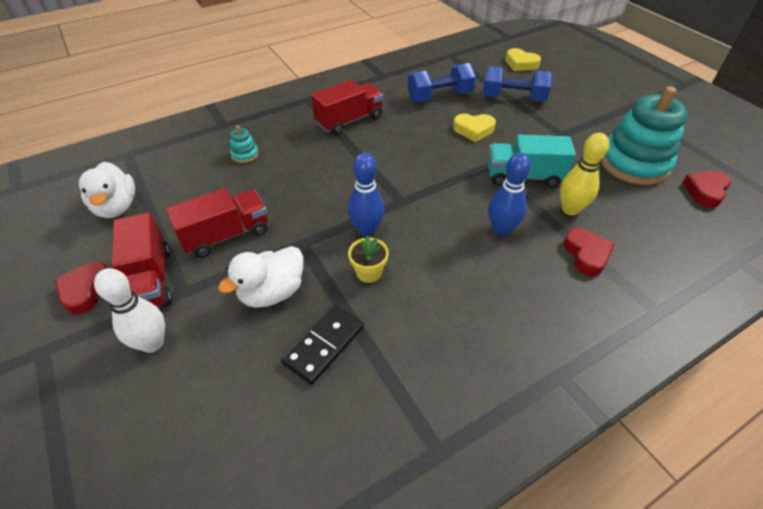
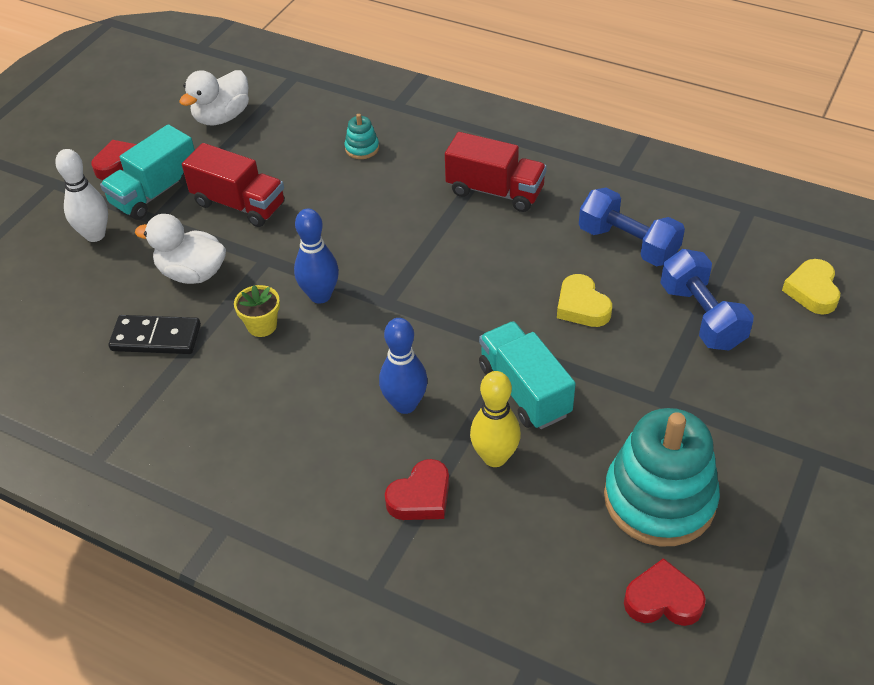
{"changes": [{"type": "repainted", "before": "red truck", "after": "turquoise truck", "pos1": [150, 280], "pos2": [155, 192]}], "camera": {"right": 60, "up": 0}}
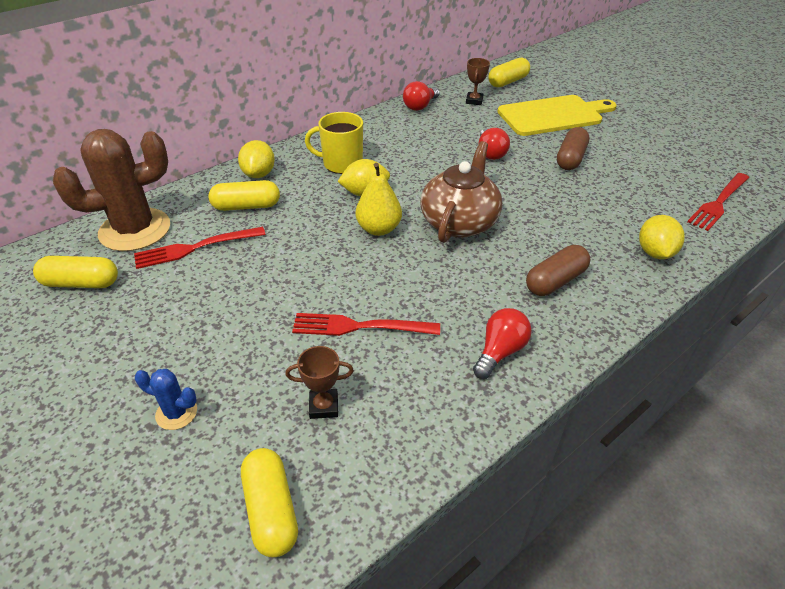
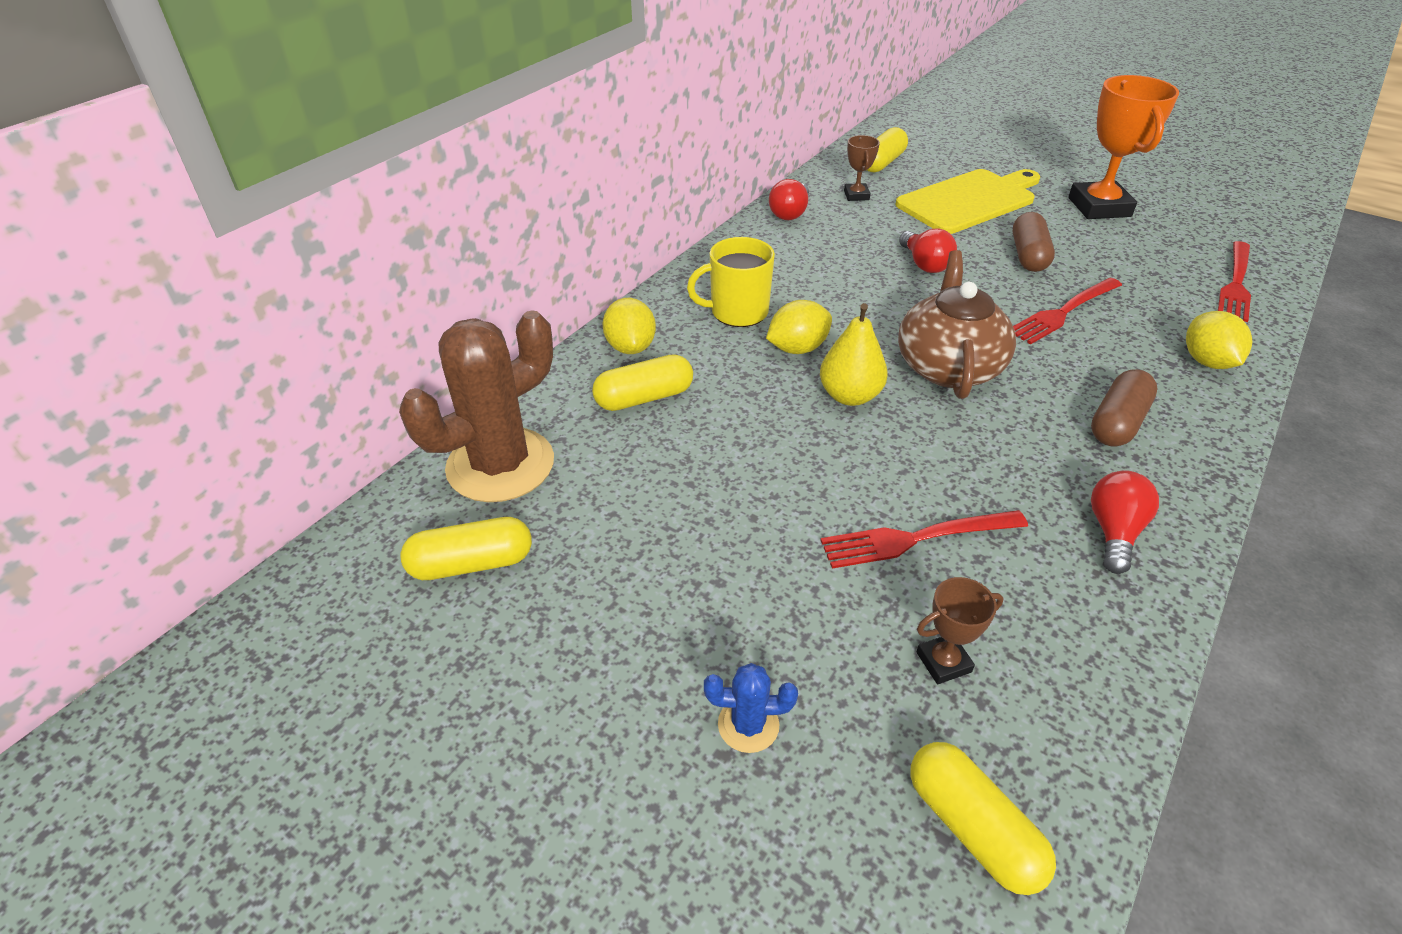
{"changes": [{"type": "shifted", "before": "red fork", "pos1": [195, 248], "pos2": [1064, 312]}, {"type": "new", "after": "orange trophy", "pos2": [1099, 207]}], "camera": {"right": -15, "up": 0}}
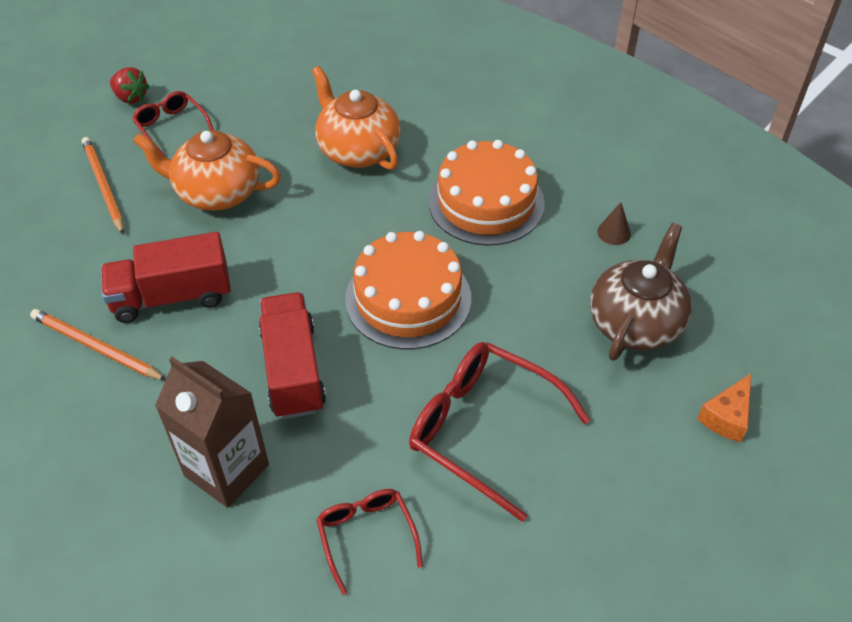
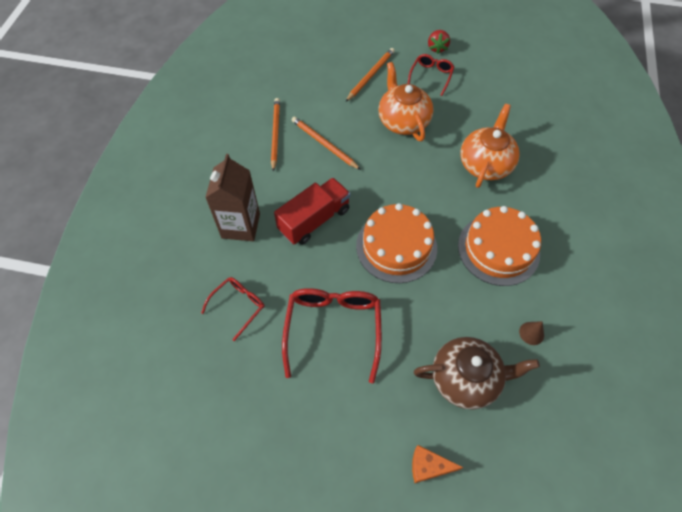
{"changes": [{"type": "swapped", "before": "red truck", "after": "orange pencil", "pos1": [172, 296], "pos2": [324, 144]}], "camera": {"right": 60, "up": 10}}
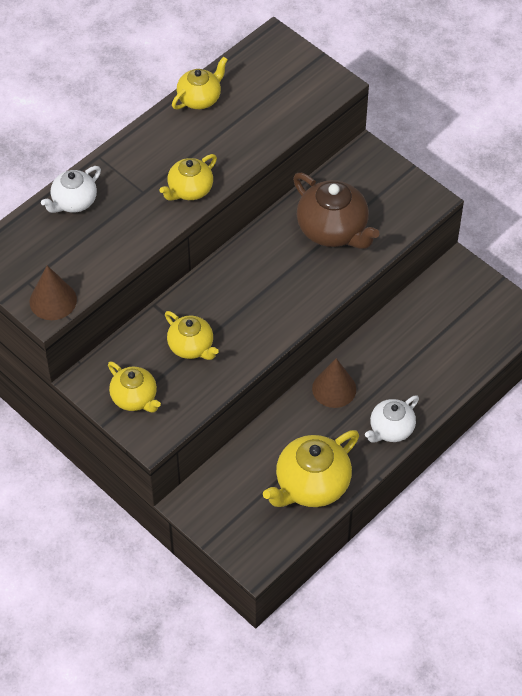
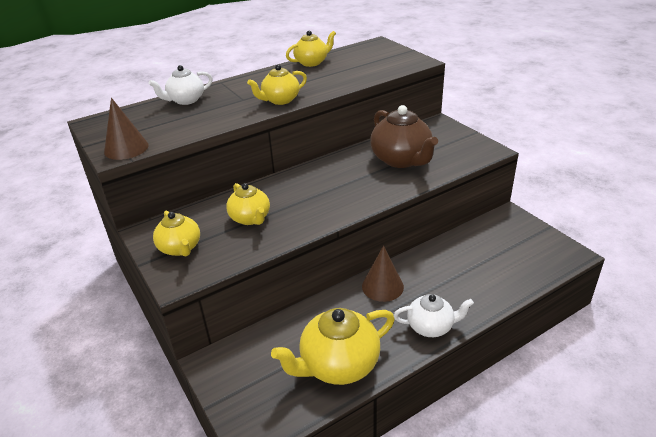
{"changes": [{"type": "rotated", "before": "white teapot", "pos1": [391, 429], "pos2": [431, 326], "turn": -150}], "camera": {"right": 15, "up": -20}}
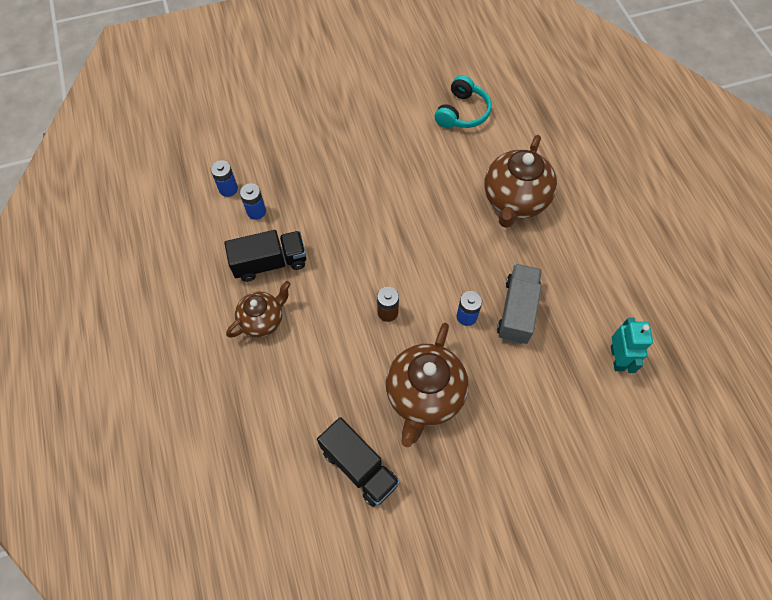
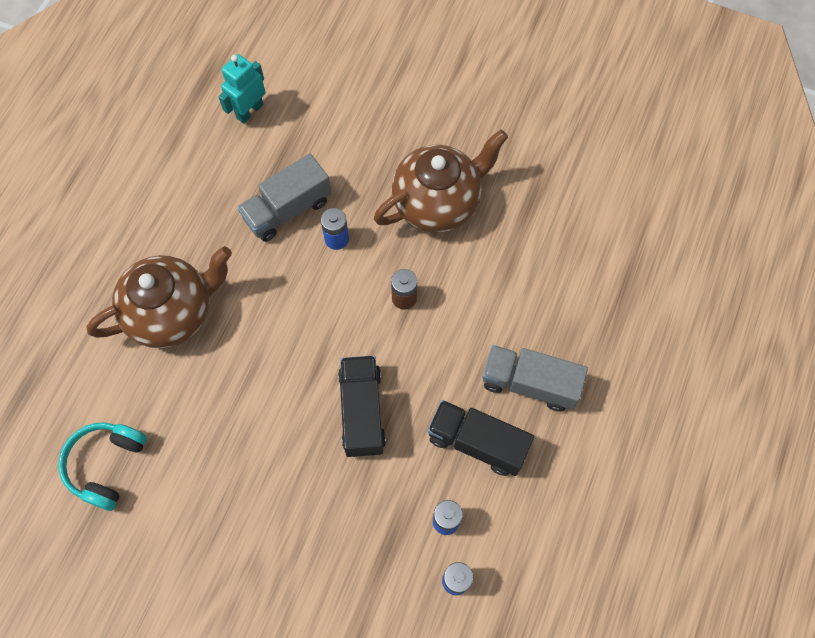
{"changes": [{"type": "rotated", "before": "turquoise headphones", "pos1": [462, 112], "pos2": [107, 465], "turn": -45}, {"type": "swapped", "before": "brown teapot", "after": "grey truck", "pos1": [263, 320], "pos2": [529, 383]}, {"type": "shifted", "before": "black truck", "pos1": [359, 467], "pos2": [362, 411]}], "camera": {"right": -140, "up": 5}}
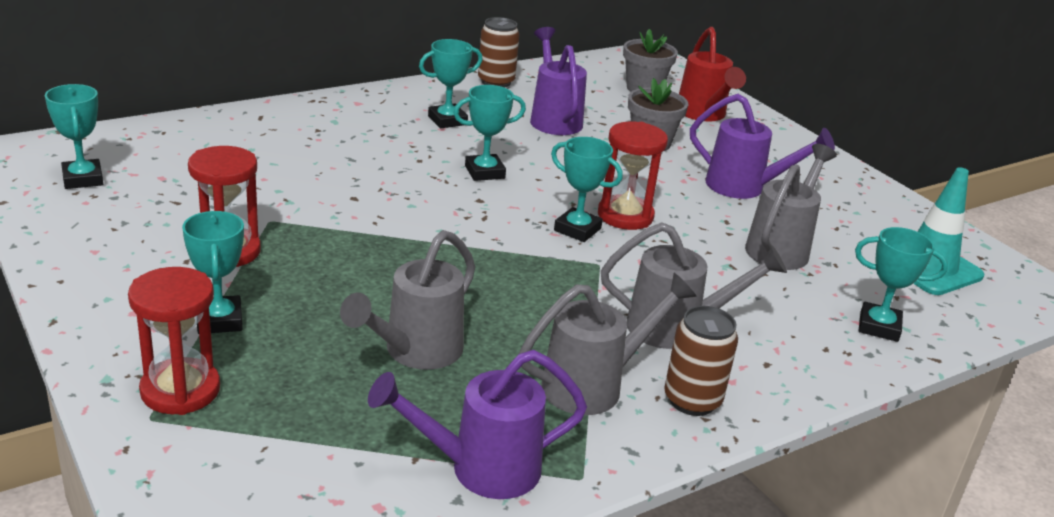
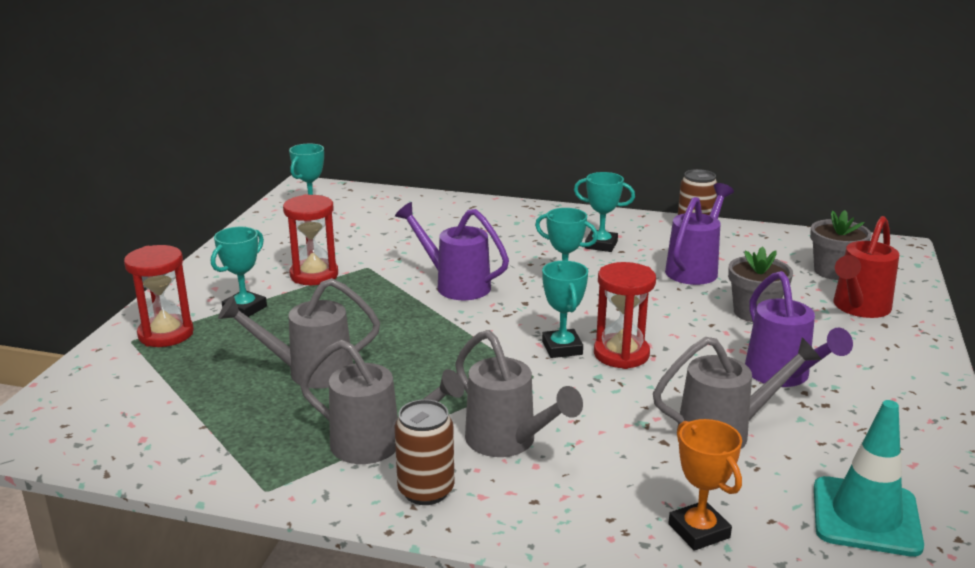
{"changes": [{"type": "repainted", "before": "turquoise trophy", "after": "orange trophy", "pos1": [879, 326], "pos2": [699, 531]}, {"type": "shifted", "before": "purple watering can", "pos1": [481, 469], "pos2": [456, 285]}], "camera": {"right": 50, "up": -5}}
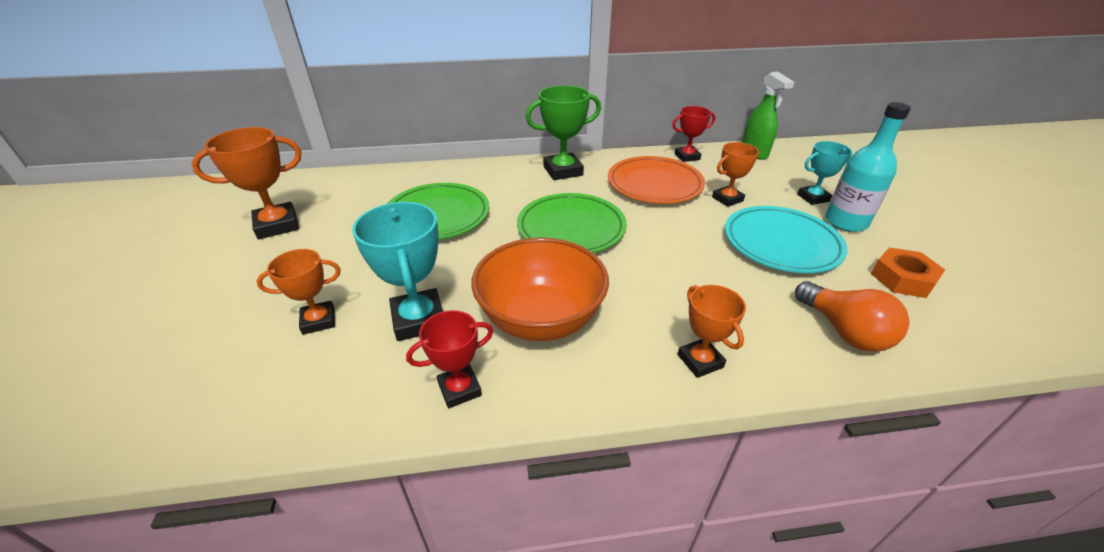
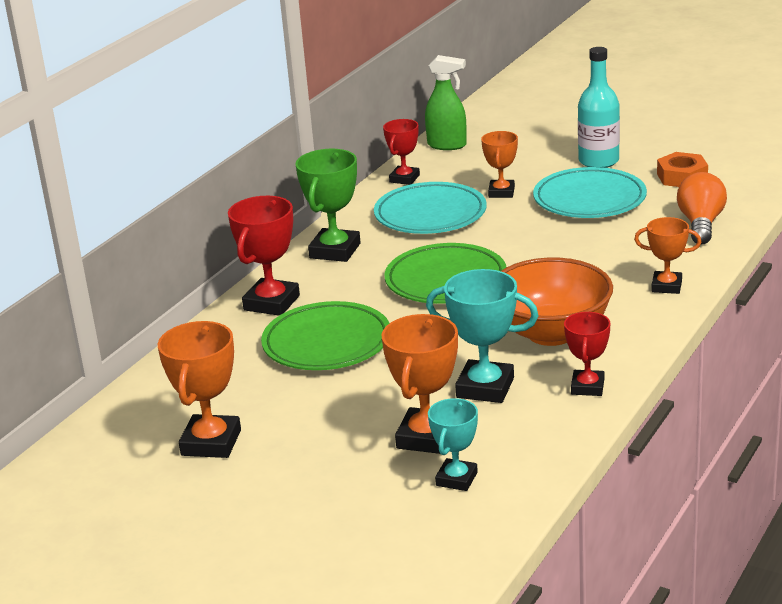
{"changes": [{"type": "shifted", "before": "turquoise trophy", "pos1": [813, 198], "pos2": [456, 479]}, {"type": "repainted", "before": "orange plate", "after": "turquoise plate", "pos1": [654, 184], "pos2": [430, 215]}, {"type": "scaled", "before": "orange trophy", "pos1": [318, 321], "pos2": [427, 437], "scale": 1.57}, {"type": "rotated", "before": "orange light bulb", "pos1": [844, 331], "pos2": [701, 224], "turn": -90}, {"type": "new", "after": "red trophy", "pos2": [271, 303]}], "camera": {"right": -50, "up": -10}}
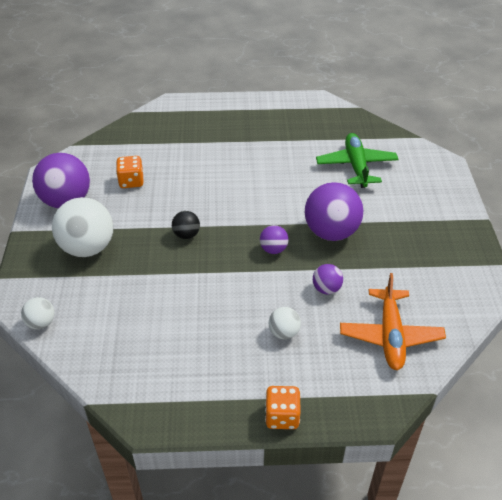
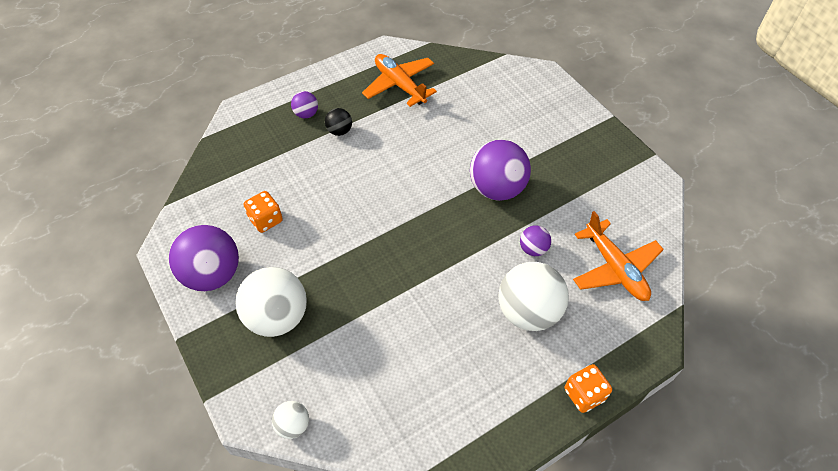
{"changes": [{"type": "gone", "before": "green plane", "pos1": [356, 166]}, {"type": "shifted", "before": "black ball", "pos1": [186, 235], "pos2": [339, 131]}, {"type": "shifted", "before": "purple ball", "pos1": [273, 249], "pos2": [306, 114]}, {"type": "scaled", "before": "white ball", "pos1": [284, 332], "pos2": [528, 312], "scale": 2.05}, {"type": "new", "after": "orange plane", "pos2": [399, 85]}], "camera": {"right": -30, "up": 10}}
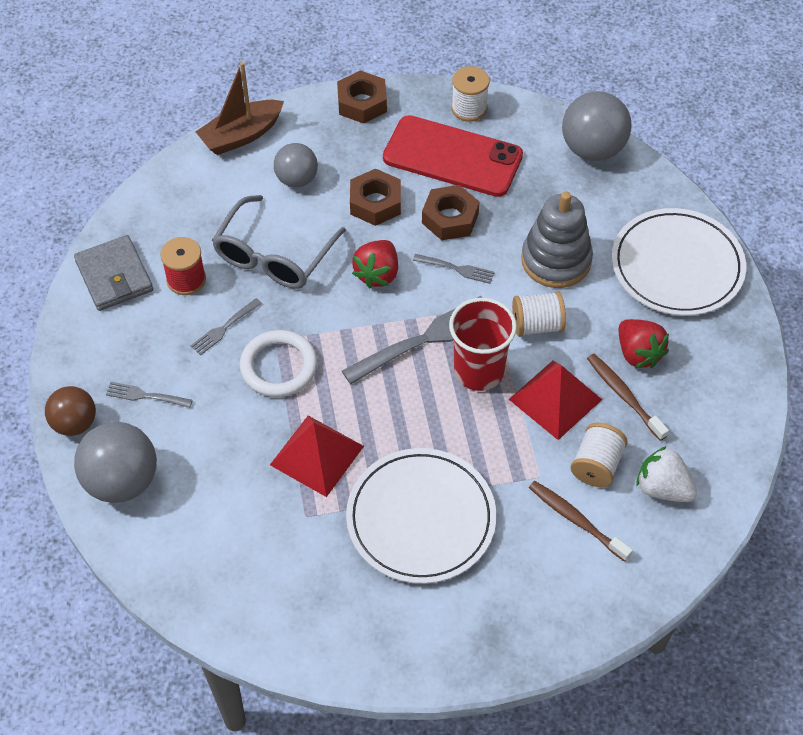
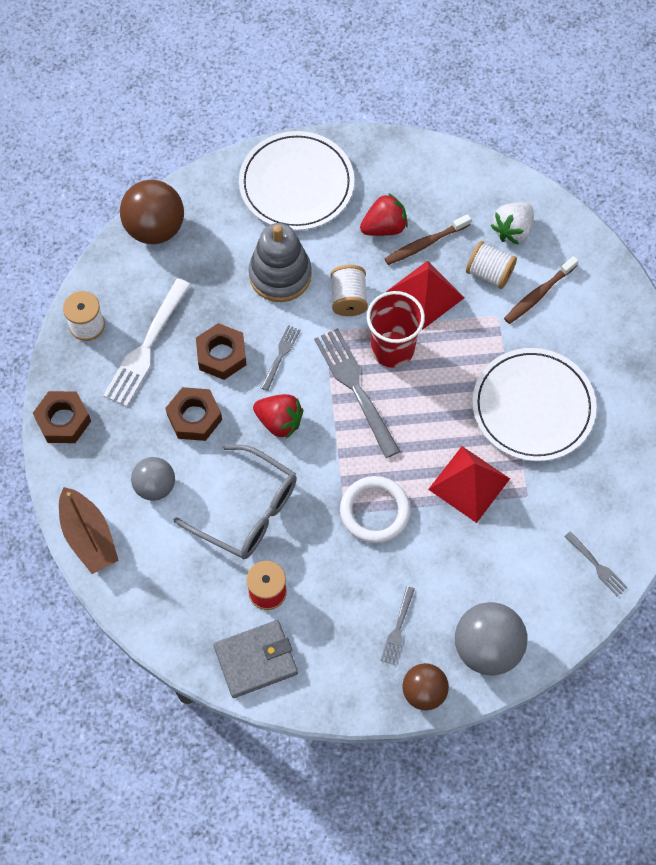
{"changes": [{"type": "repainted", "before": "grey ball", "after": "brown ball", "pos1": [592, 149], "pos2": [155, 228]}, {"type": "swapped", "before": "red phone", "after": "white fork", "pos1": [452, 157], "pos2": [147, 346]}, {"type": "shifted", "before": "grey fork", "pos1": [224, 327], "pos2": [596, 565]}], "camera": {"right": -85, "up": 10}}
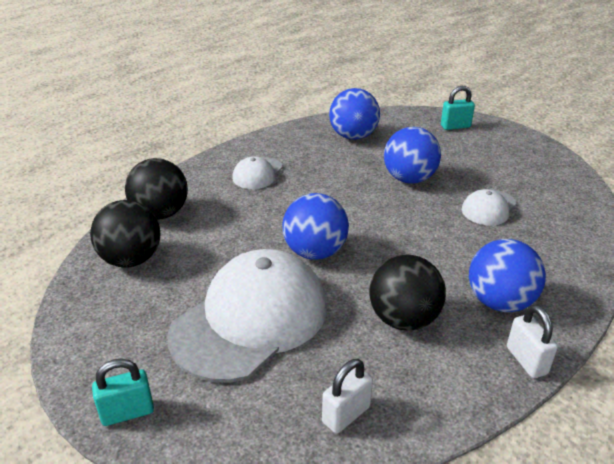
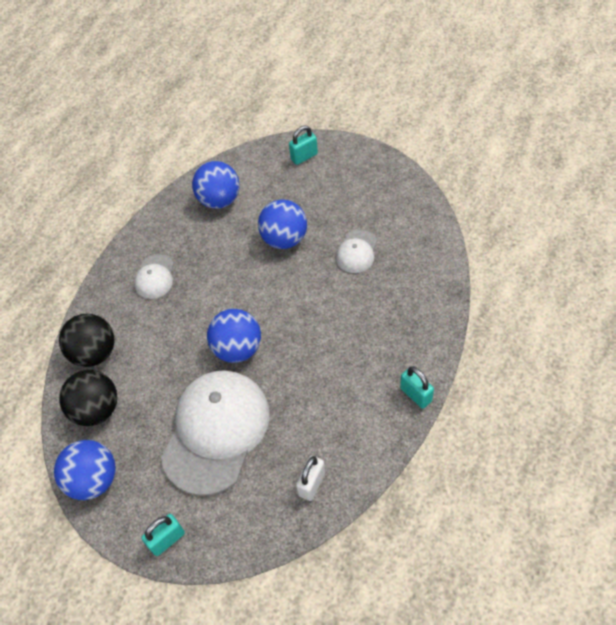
{"changes": [{"type": "shifted", "before": "blue ball", "pos1": [499, 302], "pos2": [94, 480]}, {"type": "gone", "before": "black ball", "pos1": [403, 319]}, {"type": "repainted", "before": "white padlock", "after": "turquoise padlock", "pos1": [526, 360], "pos2": [416, 395]}], "camera": {"right": -15, "up": 20}}
